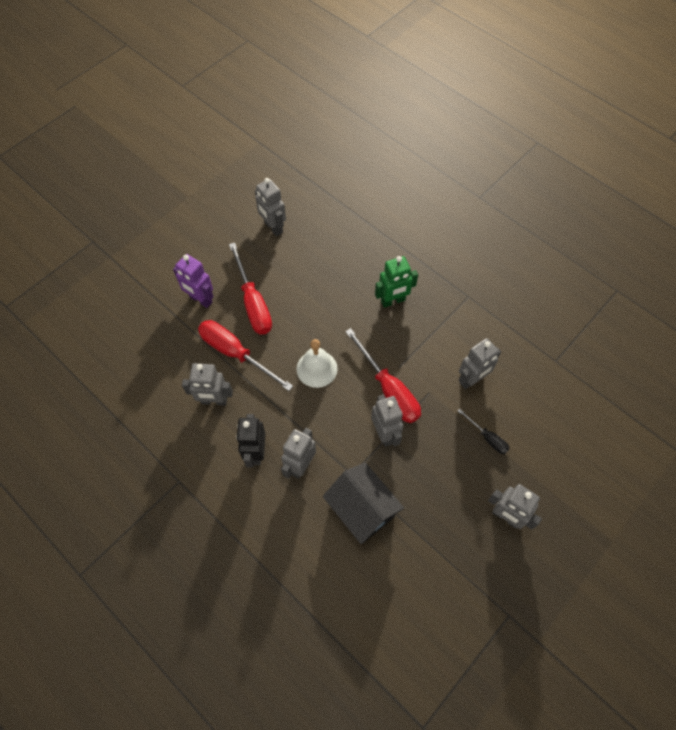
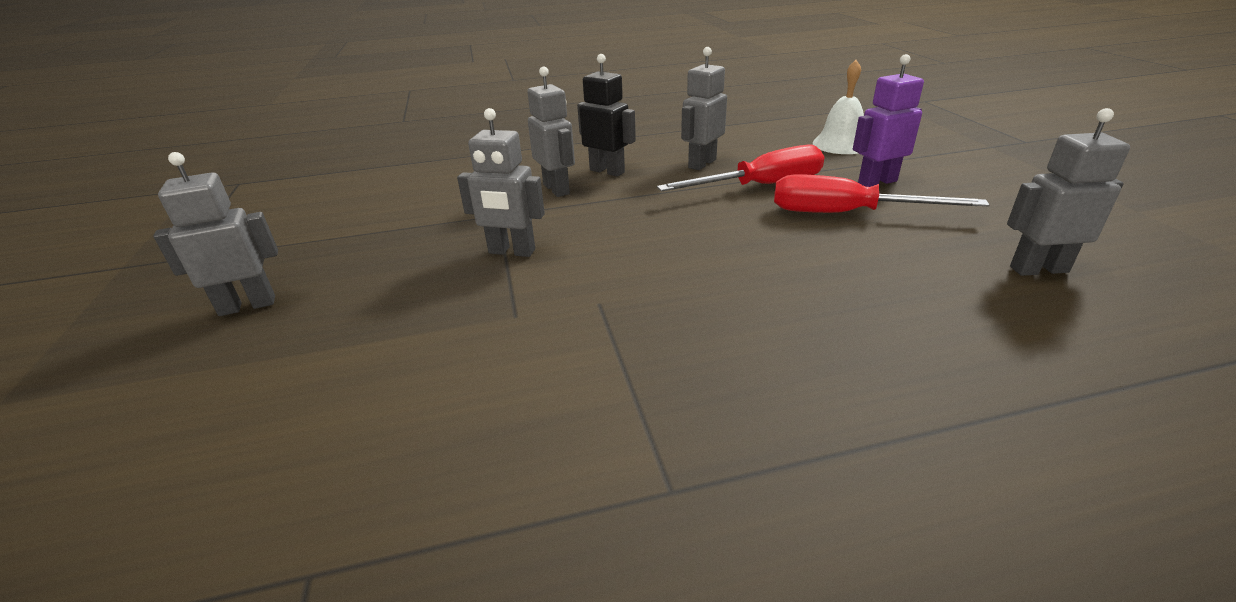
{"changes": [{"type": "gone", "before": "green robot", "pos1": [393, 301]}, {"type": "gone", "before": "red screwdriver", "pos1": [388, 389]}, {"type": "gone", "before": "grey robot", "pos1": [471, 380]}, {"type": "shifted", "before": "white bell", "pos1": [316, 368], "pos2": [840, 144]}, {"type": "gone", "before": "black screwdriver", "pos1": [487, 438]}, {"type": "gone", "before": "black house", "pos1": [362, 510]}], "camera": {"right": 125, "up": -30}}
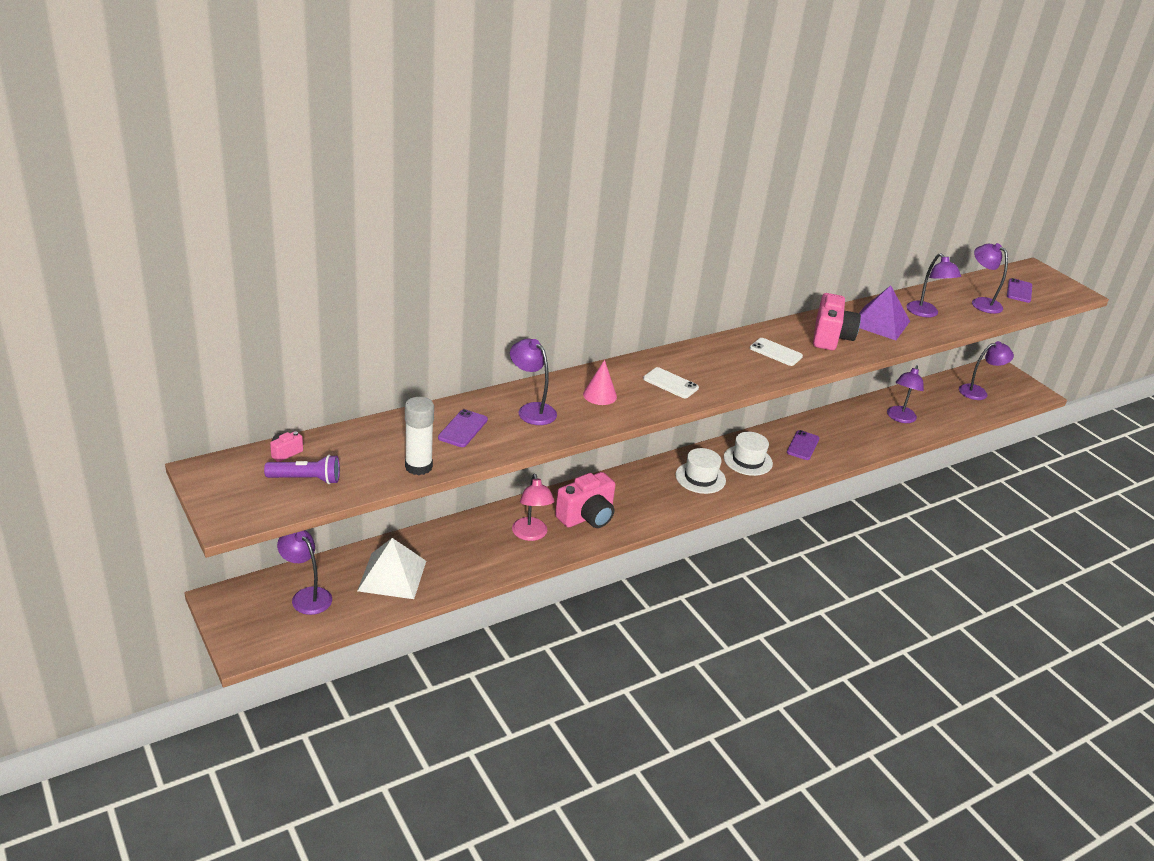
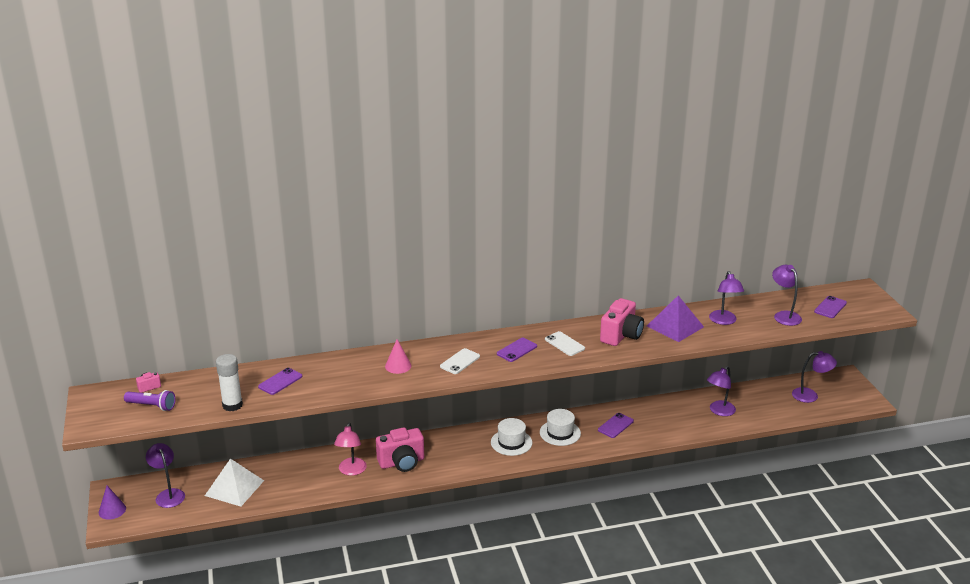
{"changes": [{"type": "gone", "before": "purple lamp", "pos1": [531, 410]}, {"type": "rotated", "before": "white phone", "pos1": [670, 383], "pos2": [460, 361], "turn": 75}, {"type": "new", "after": "purple phone", "pos2": [517, 350]}, {"type": "new", "after": "purple cone", "pos2": [112, 510]}], "camera": {"right": 20, "up": -5}}
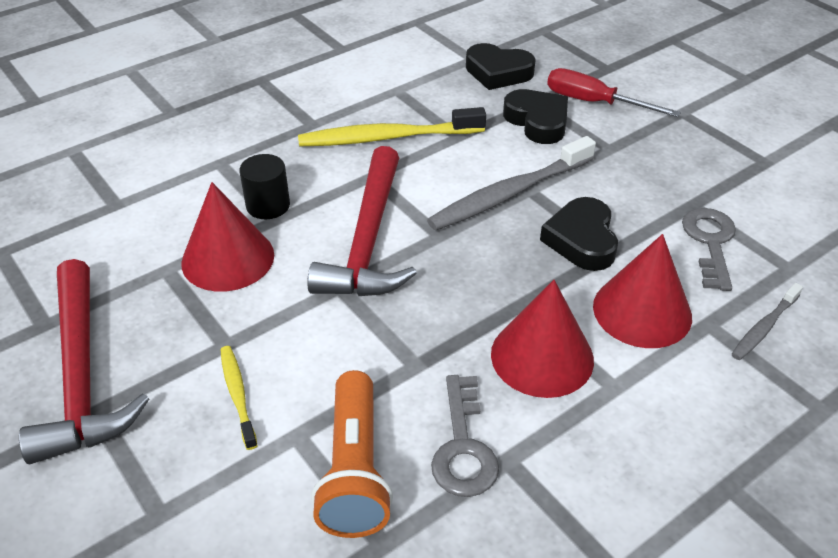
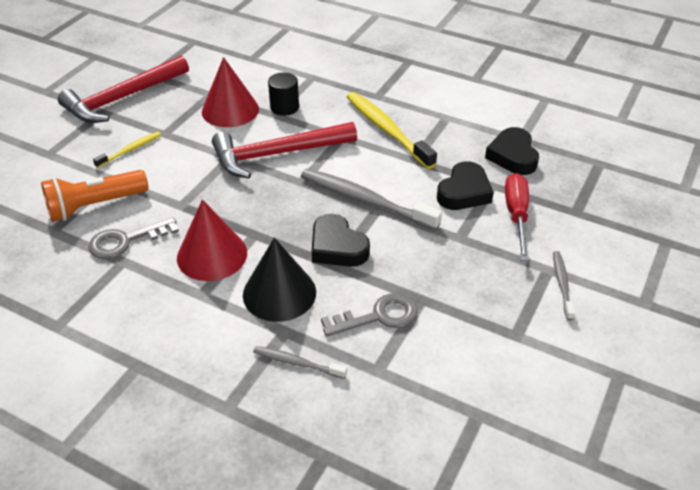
{"changes": [{"type": "rotated", "before": "black heart", "pos1": [581, 240], "pos2": [337, 247], "turn": -105}, {"type": "repainted", "before": "red cone", "after": "black cone", "pos1": [642, 311], "pos2": [279, 293]}, {"type": "new", "after": "grey toothbrush", "pos2": [562, 284]}], "camera": {"right": 65, "up": 0}}
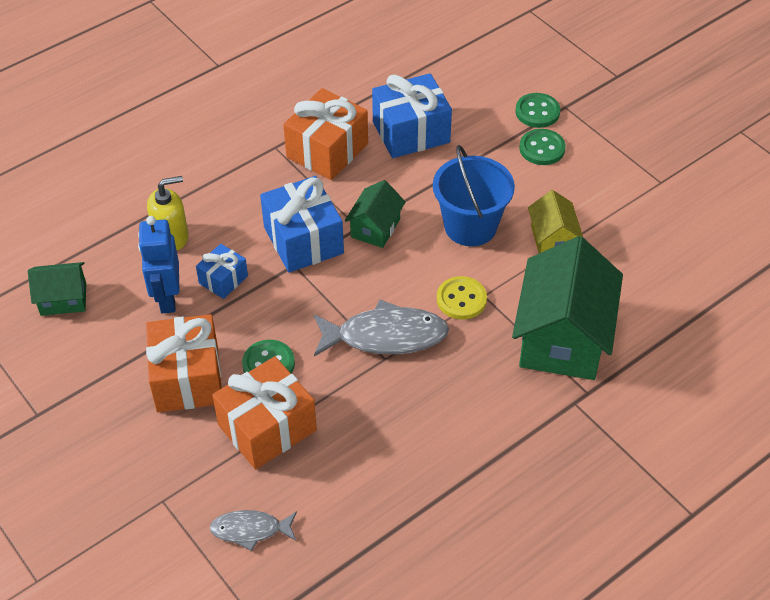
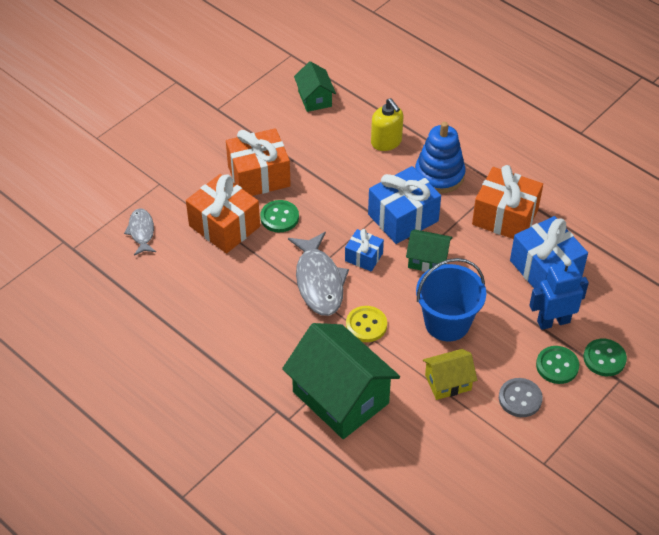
{"changes": [{"type": "shifted", "before": "blue robot", "pos1": [167, 298], "pos2": [553, 321]}, {"type": "rotated", "before": "green house", "pos1": [562, 338], "pos2": [340, 397], "turn": 45}, {"type": "shifted", "before": "blue gift", "pos1": [223, 279], "pos2": [364, 257]}, {"type": "new", "after": "blue stacking toy", "pos2": [439, 175]}, {"type": "new", "after": "grey button", "pos2": [520, 398]}], "camera": {"right": 80, "up": 0}}
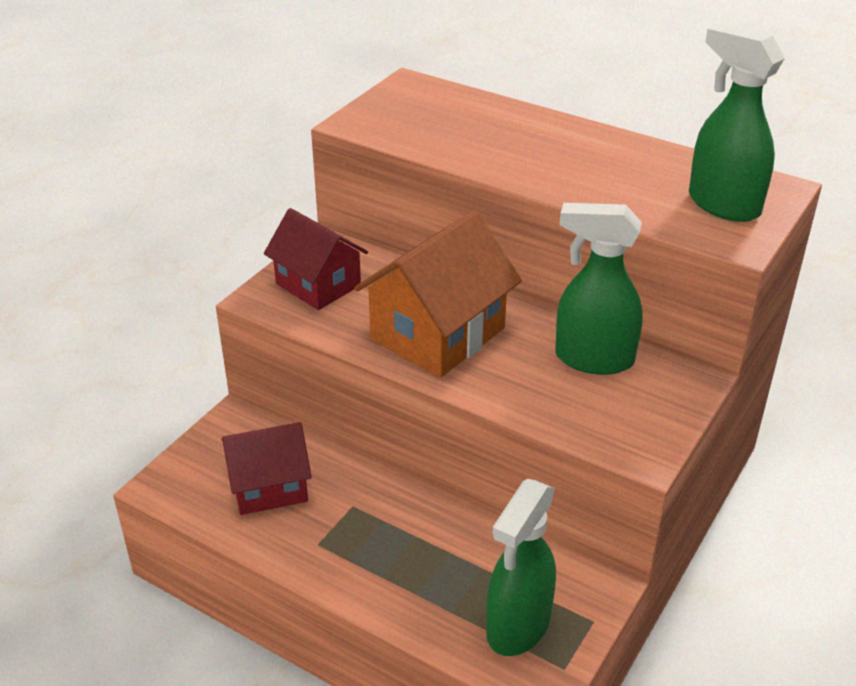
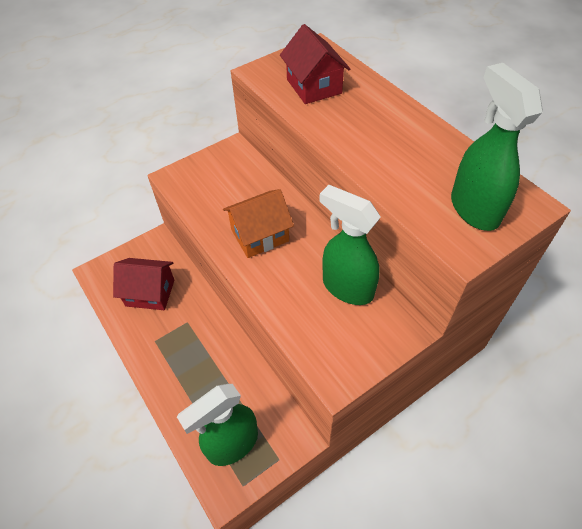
{"changes": [{"type": "shifted", "before": "red house", "pos1": [318, 284], "pos2": [314, 86]}, {"type": "scaled", "before": "orange house", "pos1": [438, 334], "pos2": [260, 235], "scale": 0.67}], "camera": {"right": 25, "up": 15}}
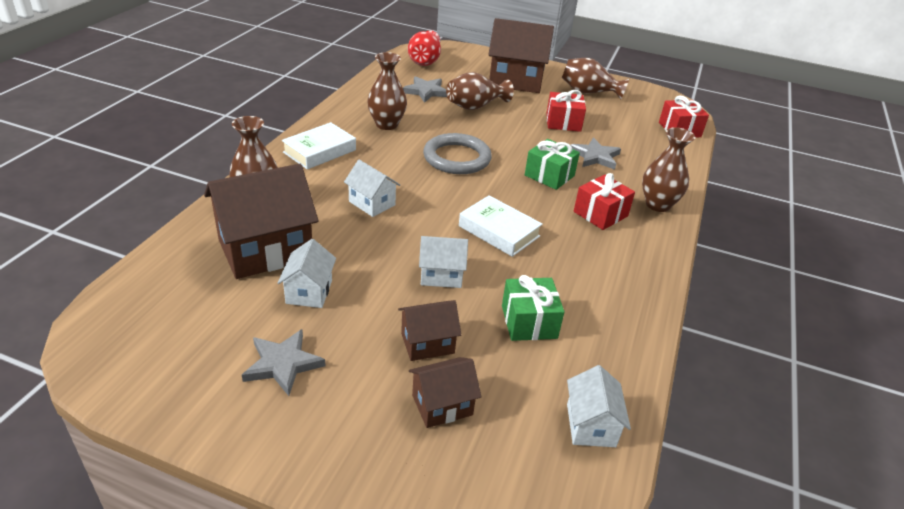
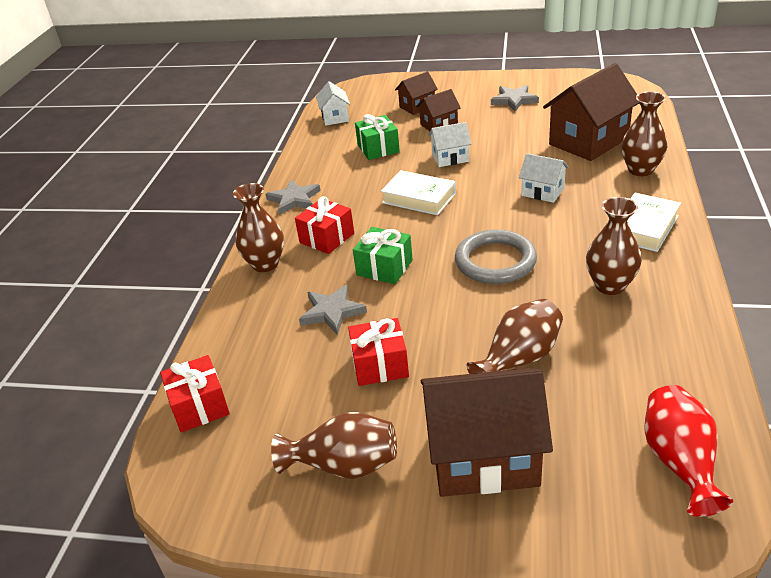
{"changes": [{"type": "shifted", "before": "grey star", "pos1": [426, 91], "pos2": [294, 199]}, {"type": "gone", "before": "white house", "pos1": [309, 291]}], "camera": {"right": 175, "up": 0}}
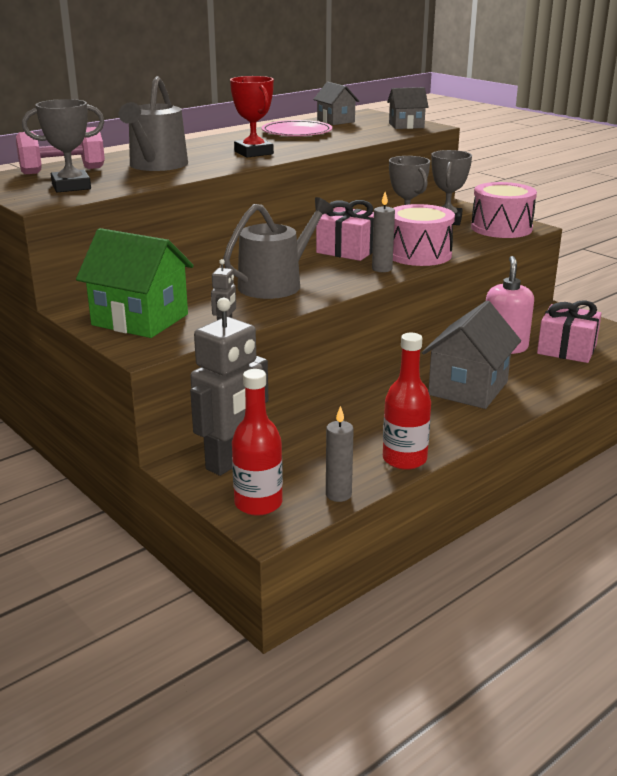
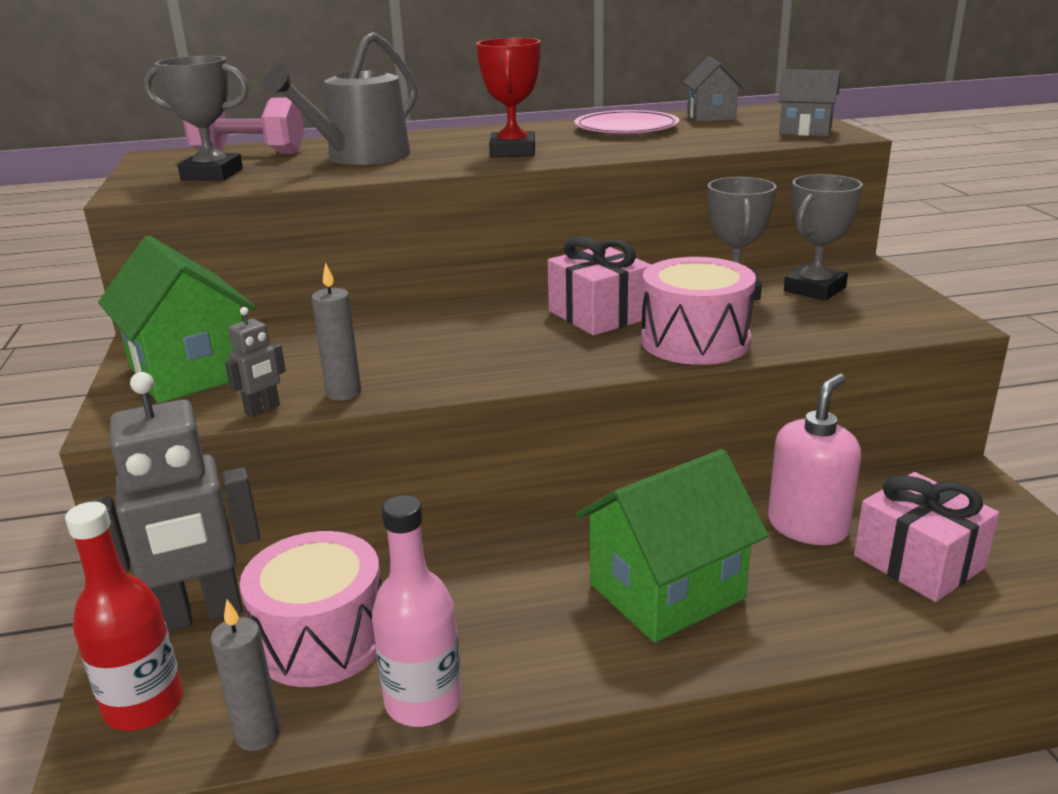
{"changes": [{"type": "shifted", "before": "pink drum", "pos1": [501, 228], "pos2": [322, 638]}, {"type": "shifted", "before": "grey candle", "pos1": [382, 269], "pos2": [343, 393]}, {"type": "gone", "before": "grey watering can", "pos1": [276, 284]}, {"type": "repainted", "before": "grey house", "after": "green house", "pos1": [468, 388], "pos2": [666, 591]}, {"type": "repainted", "before": "red bottle", "after": "pink bottle", "pos1": [404, 459], "pos2": [423, 701]}], "camera": {"right": 30, "up": 0}}
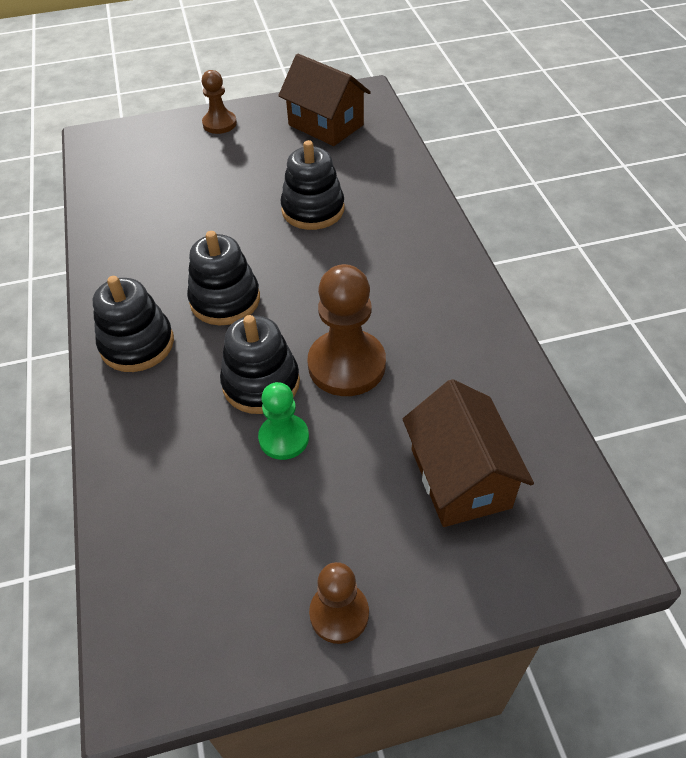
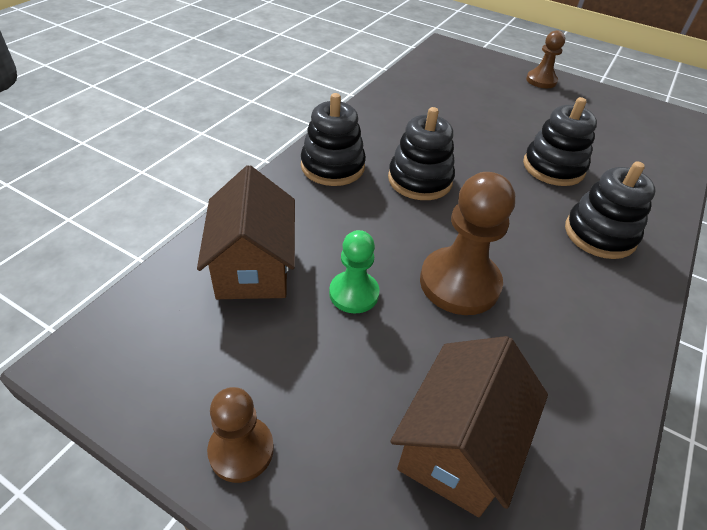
{"changes": [{"type": "shifted", "before": "brown house", "pos1": [326, 125], "pos2": [253, 266]}, {"type": "shifted", "before": "black stacking toy", "pos1": [261, 383], "pos2": [599, 234]}], "camera": {"right": 40, "up": -5}}
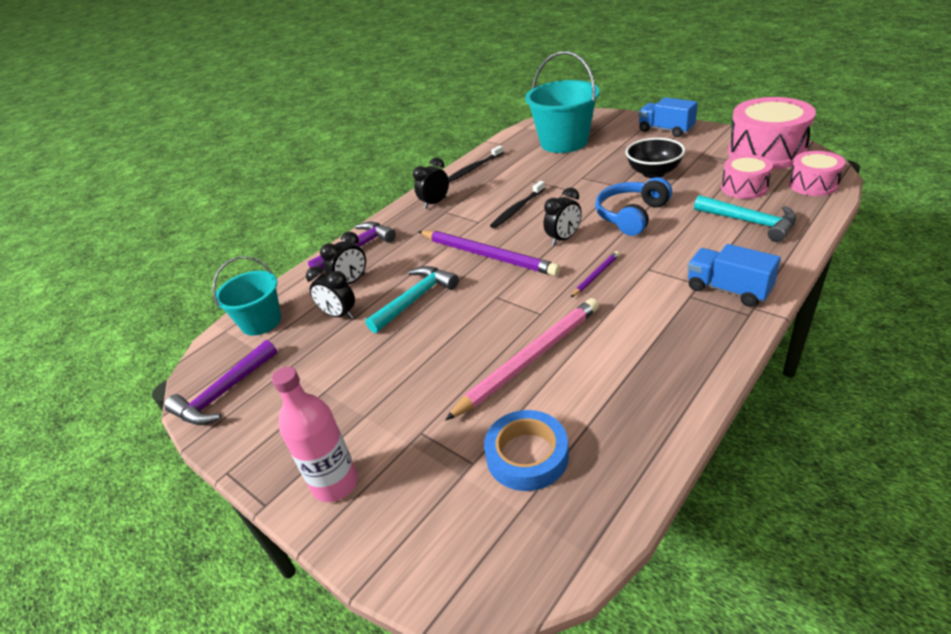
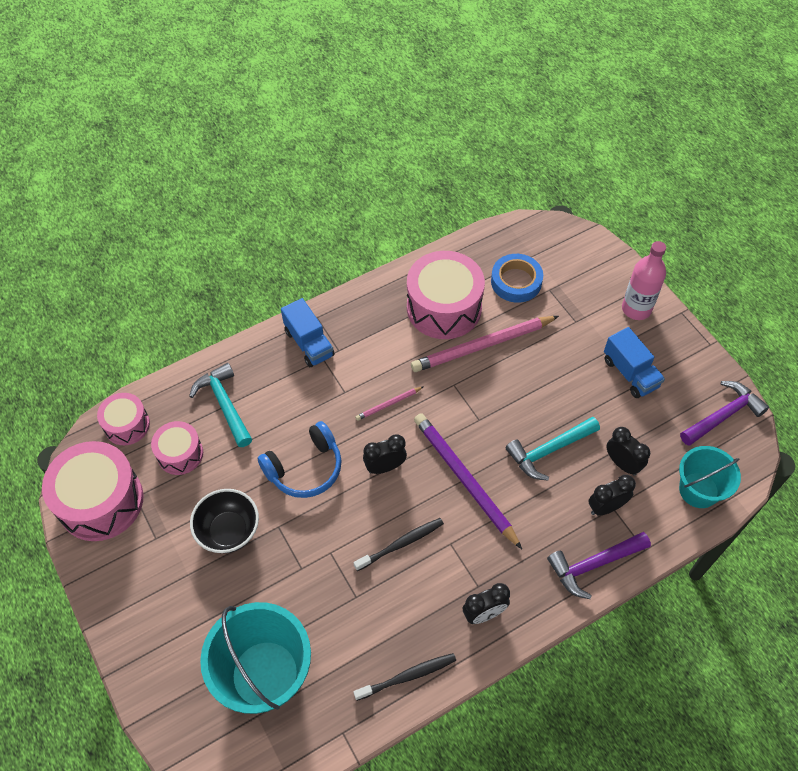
{"changes": [{"type": "shifted", "before": "blue truck", "pos1": [666, 130], "pos2": [630, 373]}, {"type": "repainted", "before": "purple pencil", "after": "pink pencil", "pos1": [596, 275], "pos2": [388, 404]}, {"type": "new", "after": "pink drum", "pos2": [444, 308]}], "camera": {"right": -165, "up": 20}}
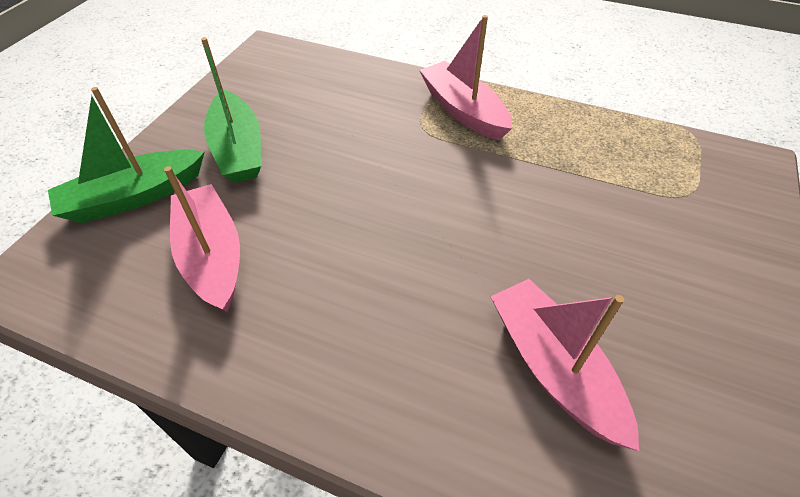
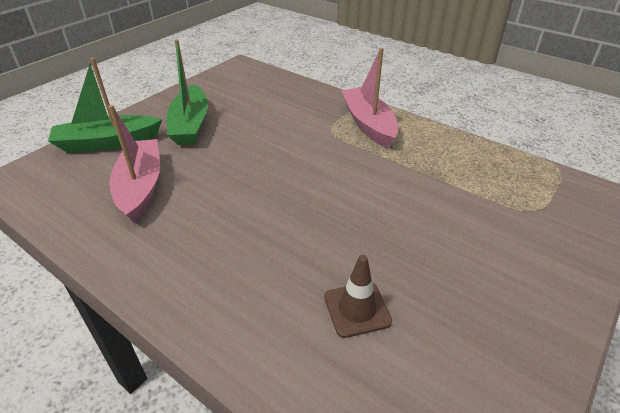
{"changes": [{"type": "swapped", "before": "pink boat", "after": "brown traffic cone", "pos1": [553, 368], "pos2": [357, 309]}], "camera": {"right": 15, "up": -10}}
